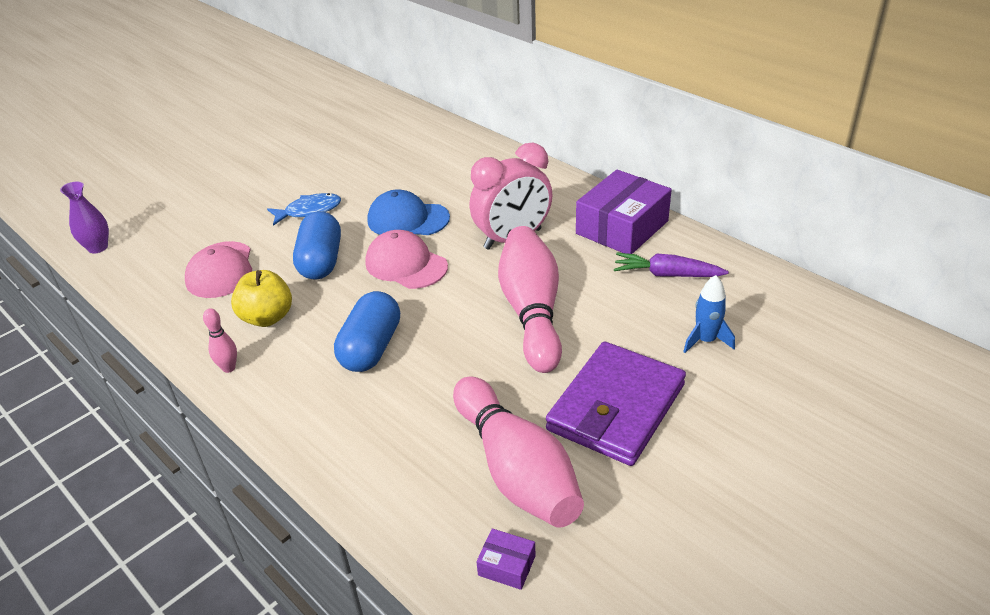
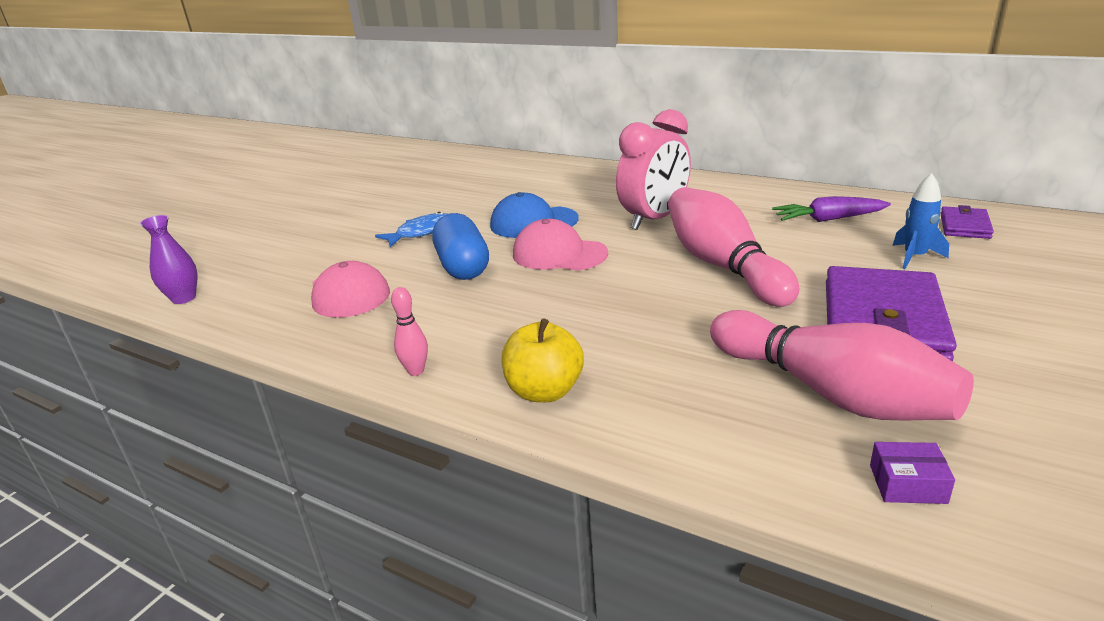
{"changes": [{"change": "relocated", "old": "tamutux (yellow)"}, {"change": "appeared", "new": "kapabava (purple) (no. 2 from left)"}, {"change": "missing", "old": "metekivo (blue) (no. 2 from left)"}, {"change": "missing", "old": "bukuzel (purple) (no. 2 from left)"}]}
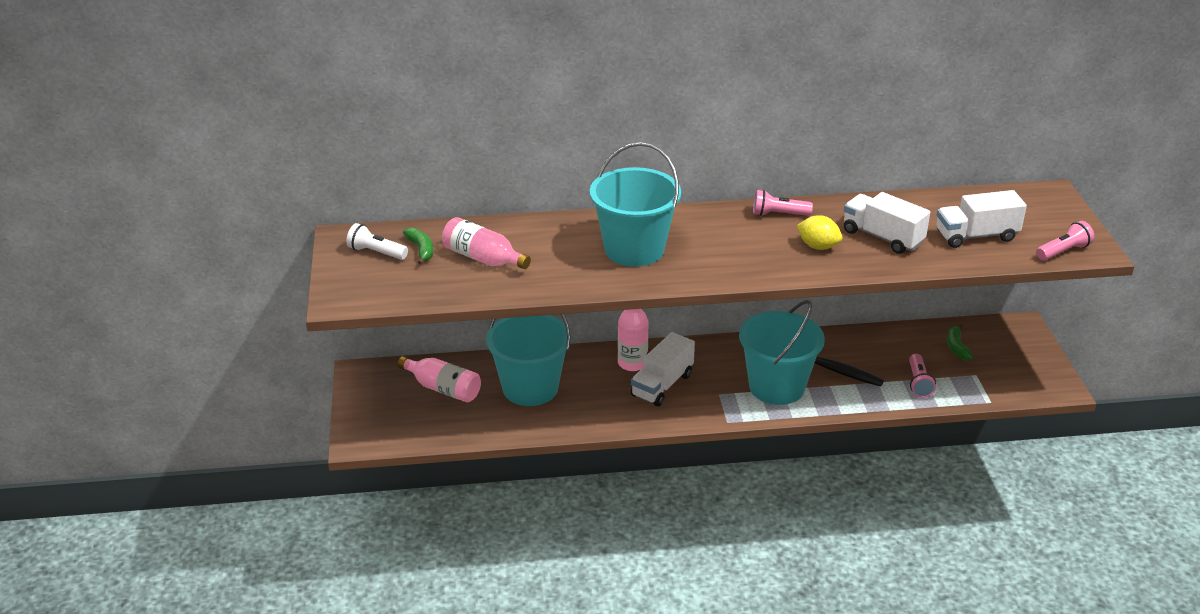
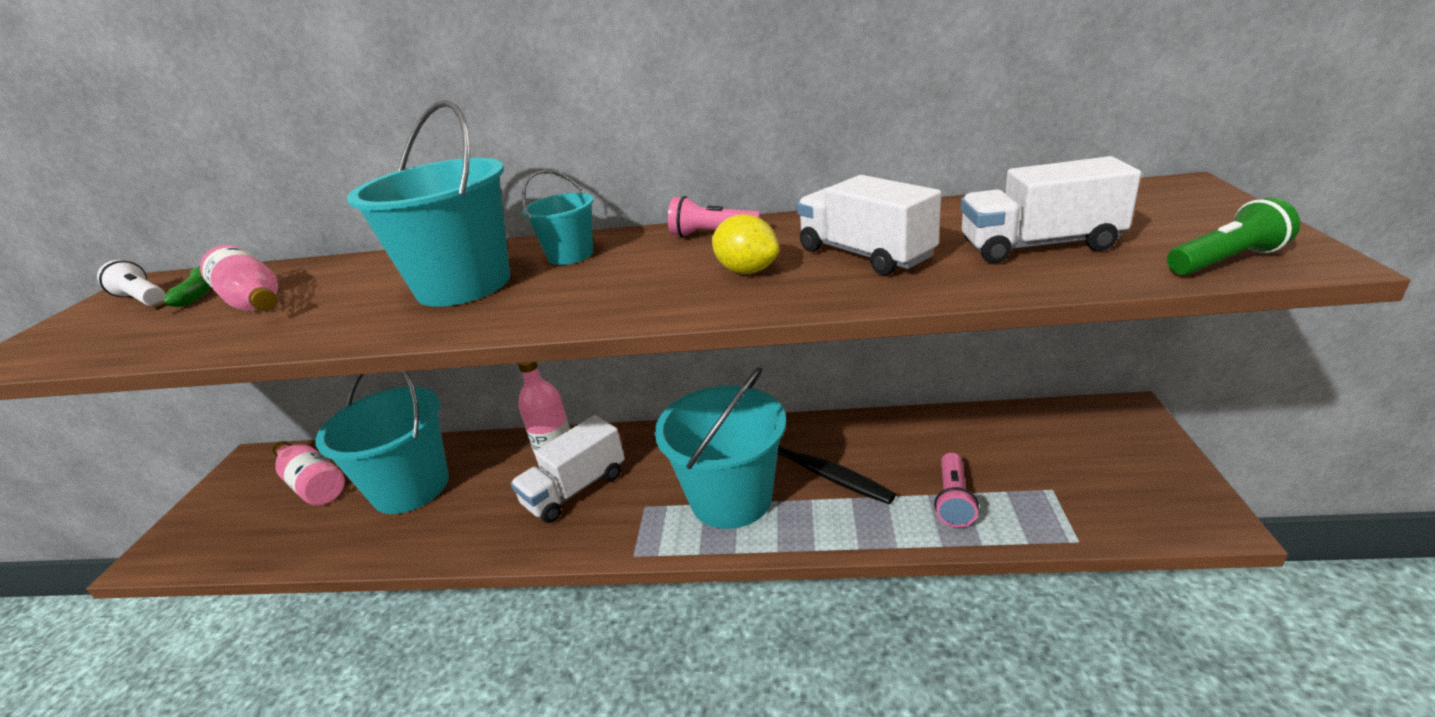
{"changes": [{"change": "appeared", "new": "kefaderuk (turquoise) (no. 3 from left)"}, {"change": "colour", "old": "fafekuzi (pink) (no. 3 from left)", "new": "fafekuzi (green)"}, {"change": "missing", "old": "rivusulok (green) (no. 2 from left)"}]}
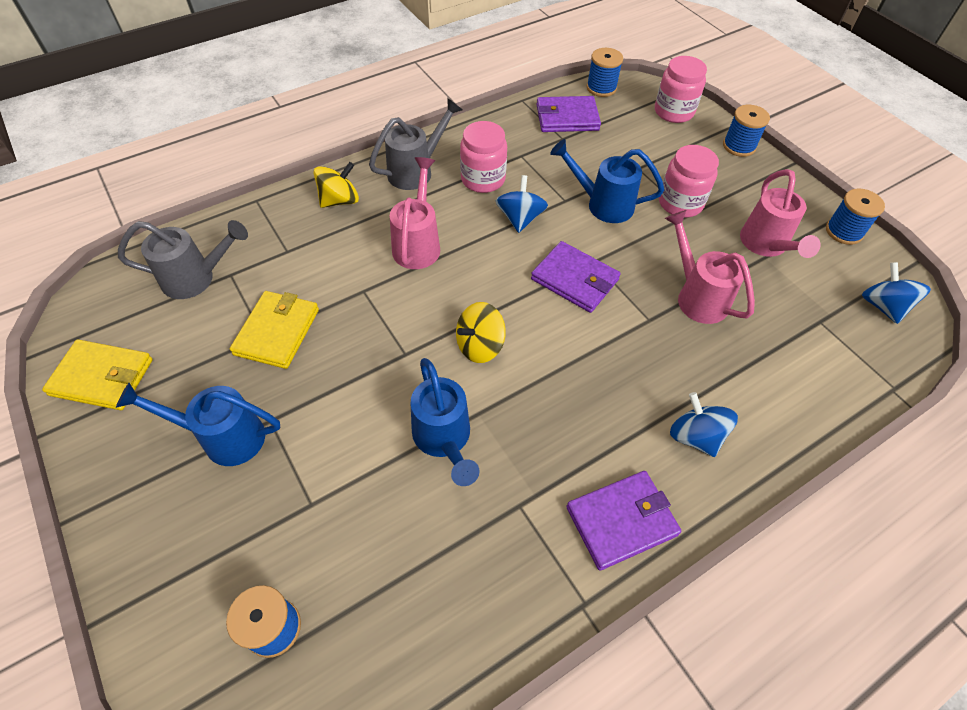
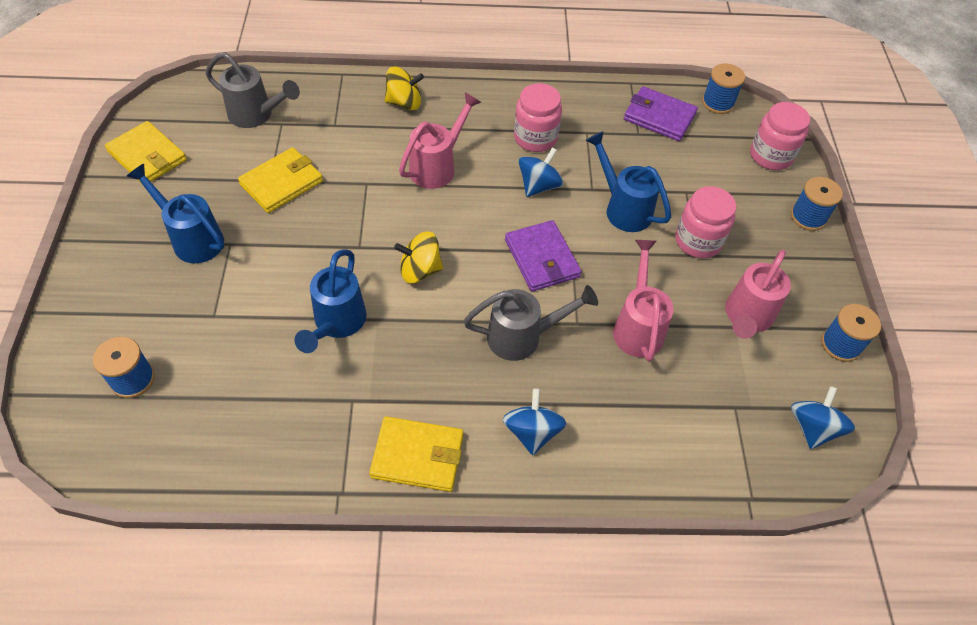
{"changes": [{"change": "colour", "old": "kapabava (purple) (no. 3 from left)", "new": "kapabava (yellow) (no. 3 from left)"}, {"change": "relocated", "old": "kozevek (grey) (no. 2 from left)"}]}
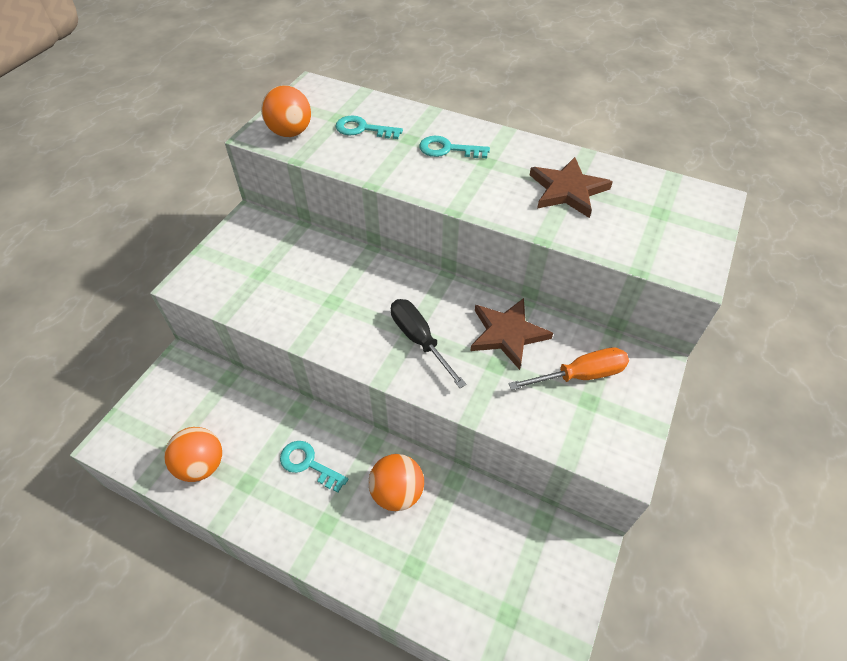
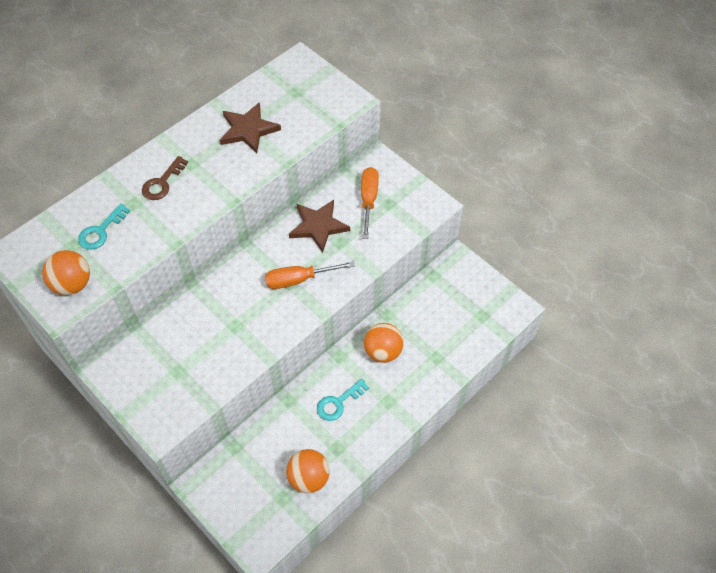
{"changes": [{"change": "colour", "old": "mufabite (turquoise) (no. 3 from left)", "new": "mufabite (brown)"}, {"change": "colour", "old": "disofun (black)", "new": "disofun (orange) (no. 1 from left)"}]}
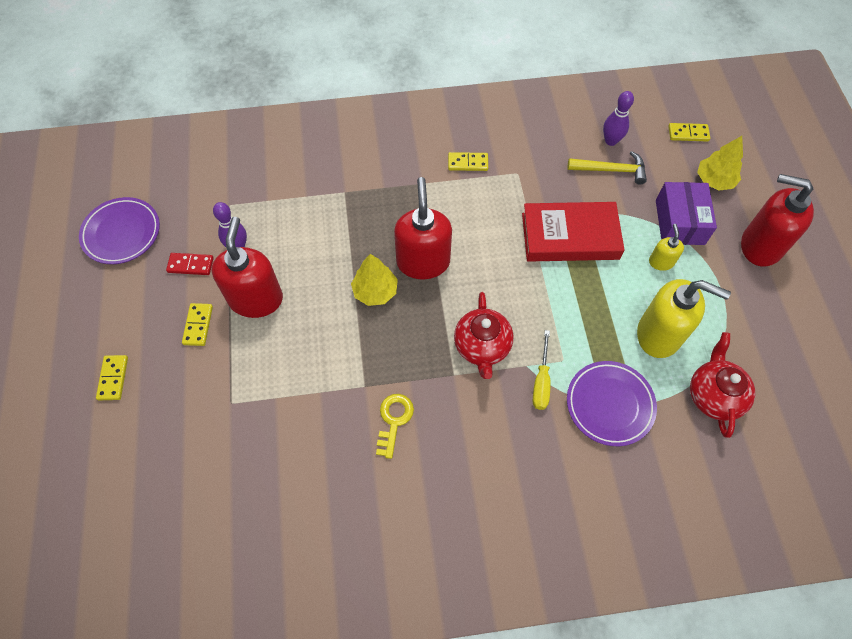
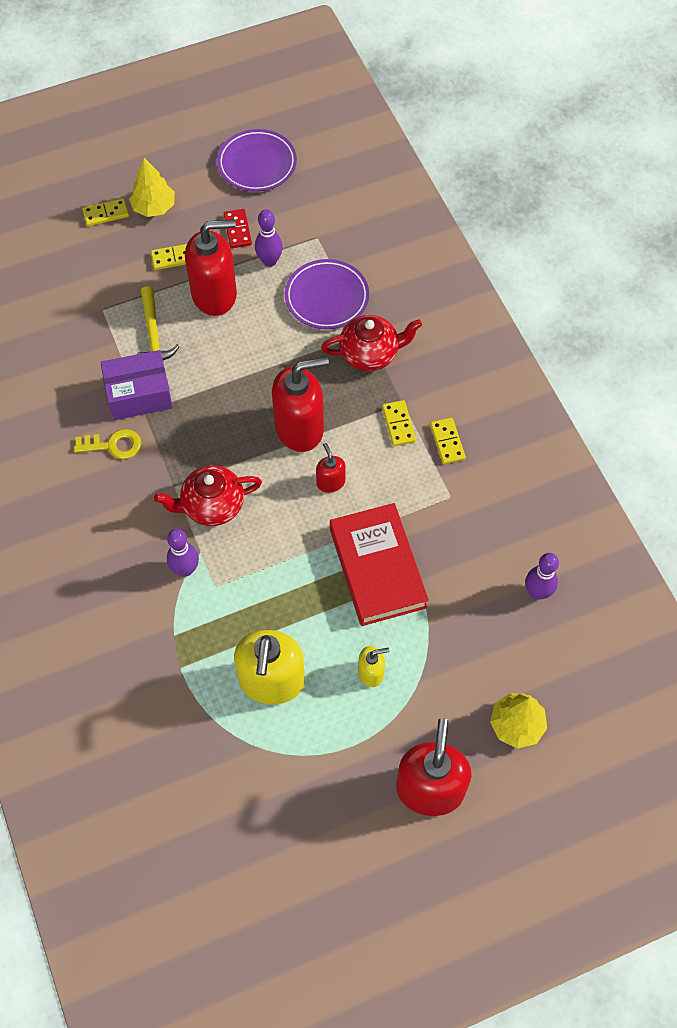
{"changes": [{"change": "relocated", "old": "bukuzel (purple)"}, {"change": "relocated", "old": "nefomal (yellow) (no. 1 from left)"}, {"change": "relocated", "old": "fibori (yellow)"}, {"change": "exchanged", "old": "disofun (yellow)", "new": "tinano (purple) (no. 1 from left)"}, {"change": "relocated", "old": "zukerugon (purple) (no. 2 from left)"}, {"change": "appeared", "new": "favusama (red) (no. 3 from left)"}, {"change": "relocated", "old": "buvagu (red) (no. 2 from left)"}, {"change": "relocated", "old": "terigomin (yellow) (no. 4 from left in the first image)", "new": "terigomin (yellow) (no. 3 from left)"}]}
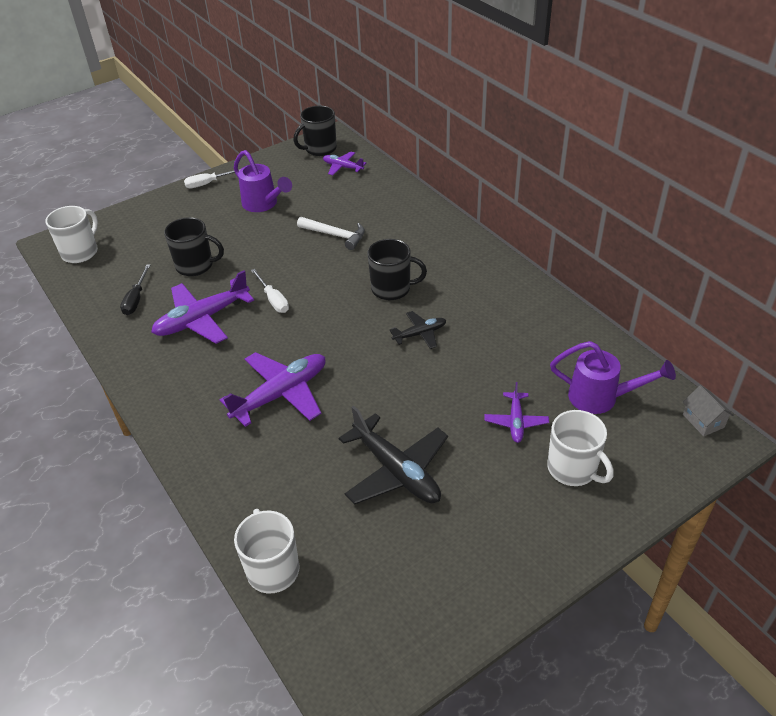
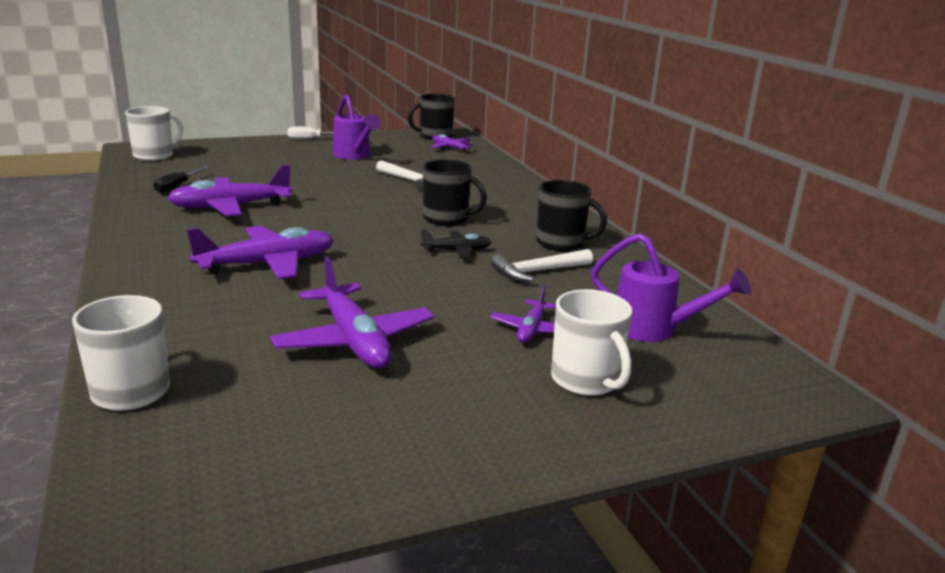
{"changes": [{"change": "colour", "old": "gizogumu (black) (no. 1 from left)", "new": "gizogumu (purple) (no. 3 from left)"}, {"change": "appeared", "new": "fibori (white) (no. 2 from left)"}, {"change": "relocated", "old": "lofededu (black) (no. 1 from left in the first image)", "new": "lofededu (black) (no. 3 from left)"}, {"change": "missing", "old": "disofun (white) (no. 2 from left)"}, {"change": "missing", "old": "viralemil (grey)"}]}
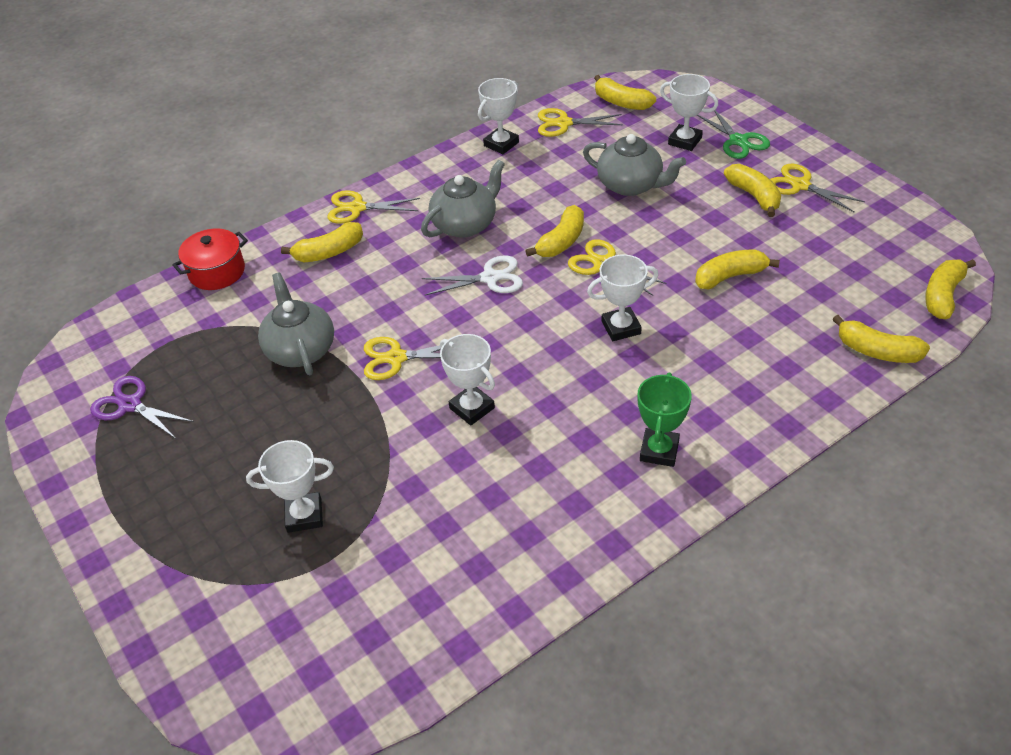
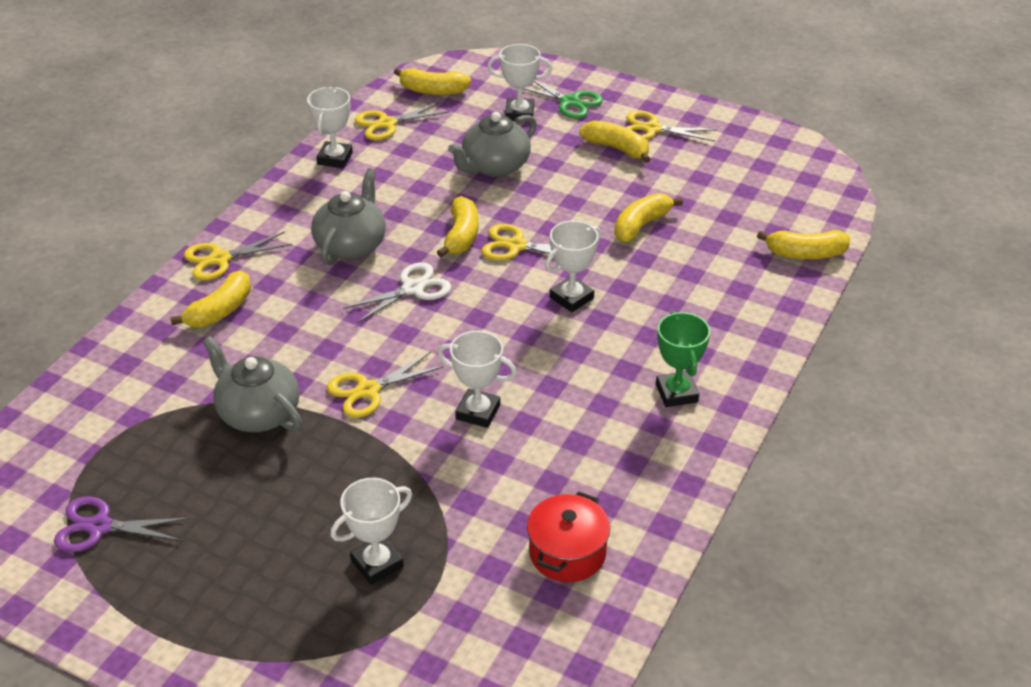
{"changes": [{"change": "spun", "old": "buvagu (grey) (no. 3 from left)", "degrees": 135}, {"change": "relocated", "old": "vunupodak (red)"}, {"change": "missing", "old": "rivusulok (yellow) (no. 7 from left)"}]}
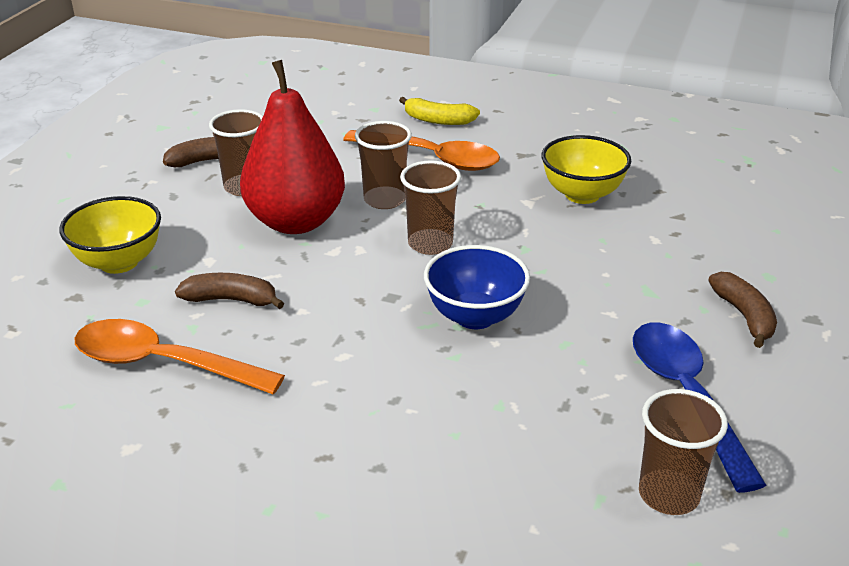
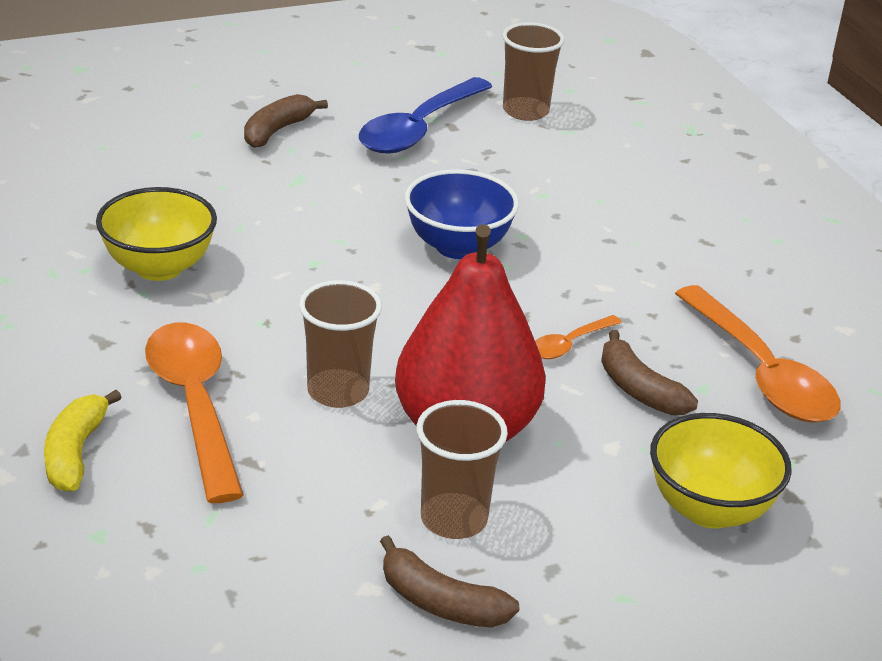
{"changes": [{"change": "spun", "old": "rivusulok (yellow)", "degrees": -150}, {"change": "appeared", "new": "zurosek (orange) (no. 2 from left)"}, {"change": "missing", "old": "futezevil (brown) (no. 3 from left)"}]}
